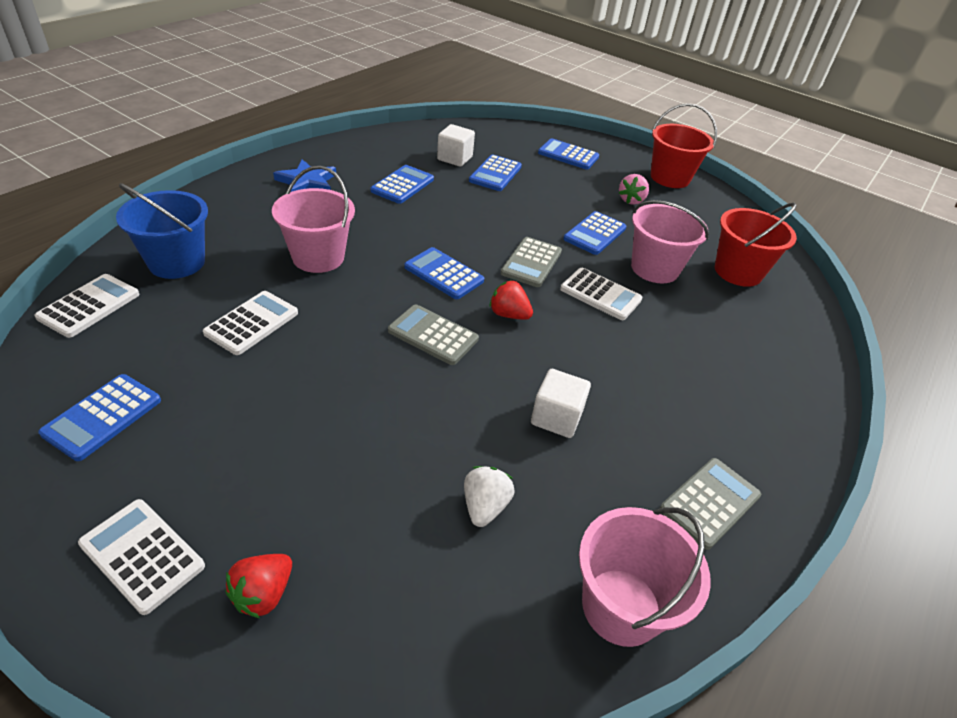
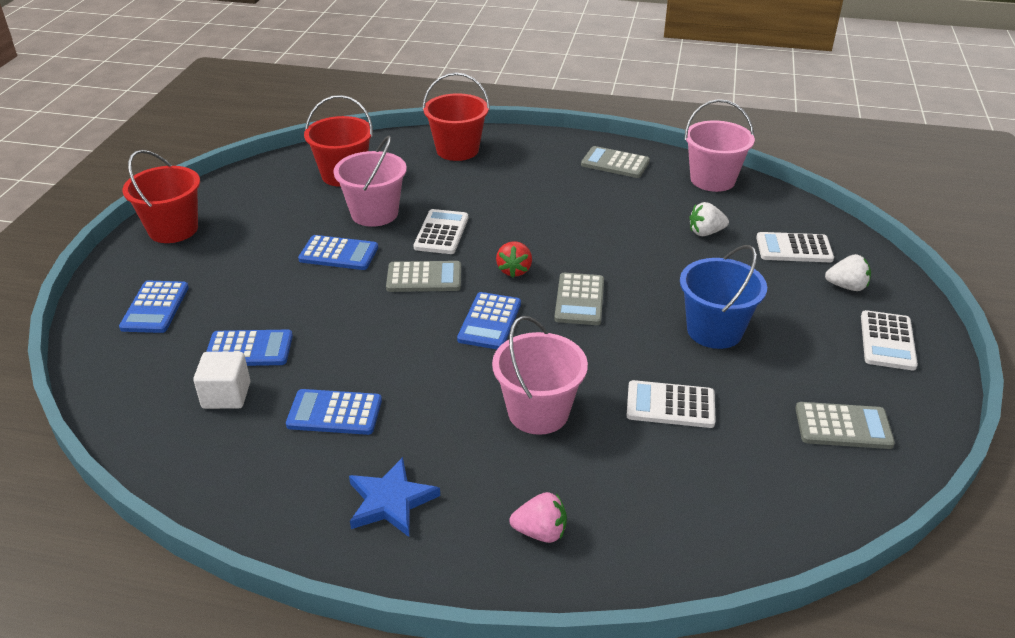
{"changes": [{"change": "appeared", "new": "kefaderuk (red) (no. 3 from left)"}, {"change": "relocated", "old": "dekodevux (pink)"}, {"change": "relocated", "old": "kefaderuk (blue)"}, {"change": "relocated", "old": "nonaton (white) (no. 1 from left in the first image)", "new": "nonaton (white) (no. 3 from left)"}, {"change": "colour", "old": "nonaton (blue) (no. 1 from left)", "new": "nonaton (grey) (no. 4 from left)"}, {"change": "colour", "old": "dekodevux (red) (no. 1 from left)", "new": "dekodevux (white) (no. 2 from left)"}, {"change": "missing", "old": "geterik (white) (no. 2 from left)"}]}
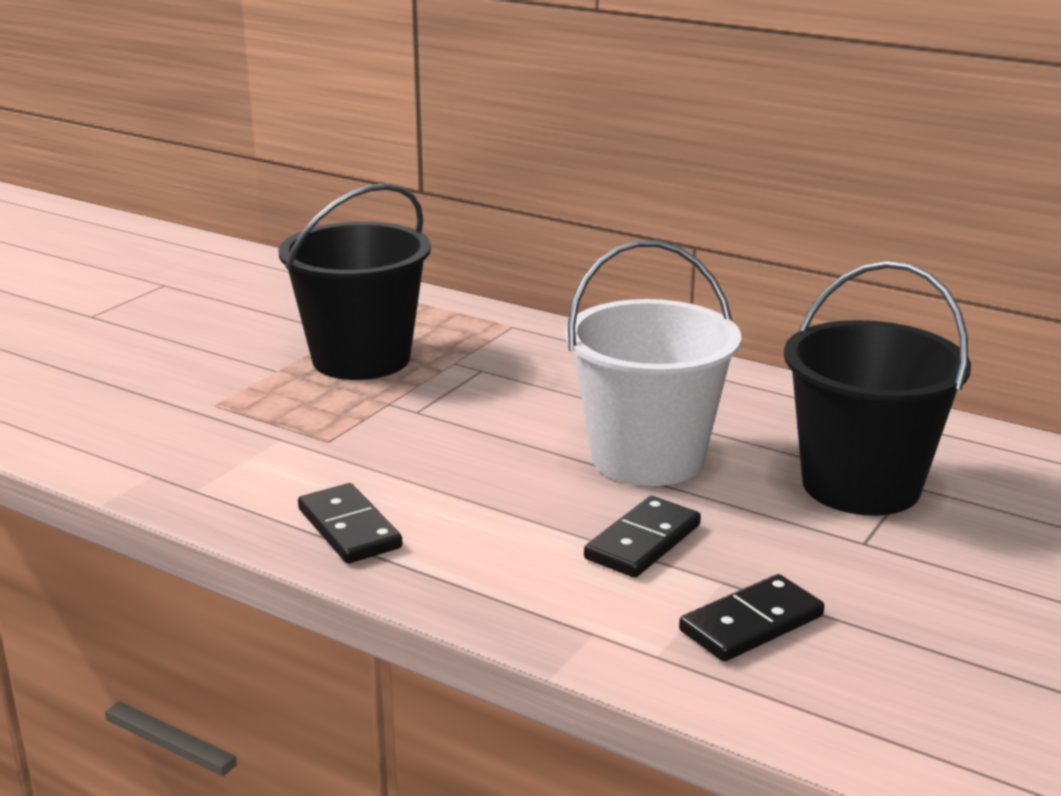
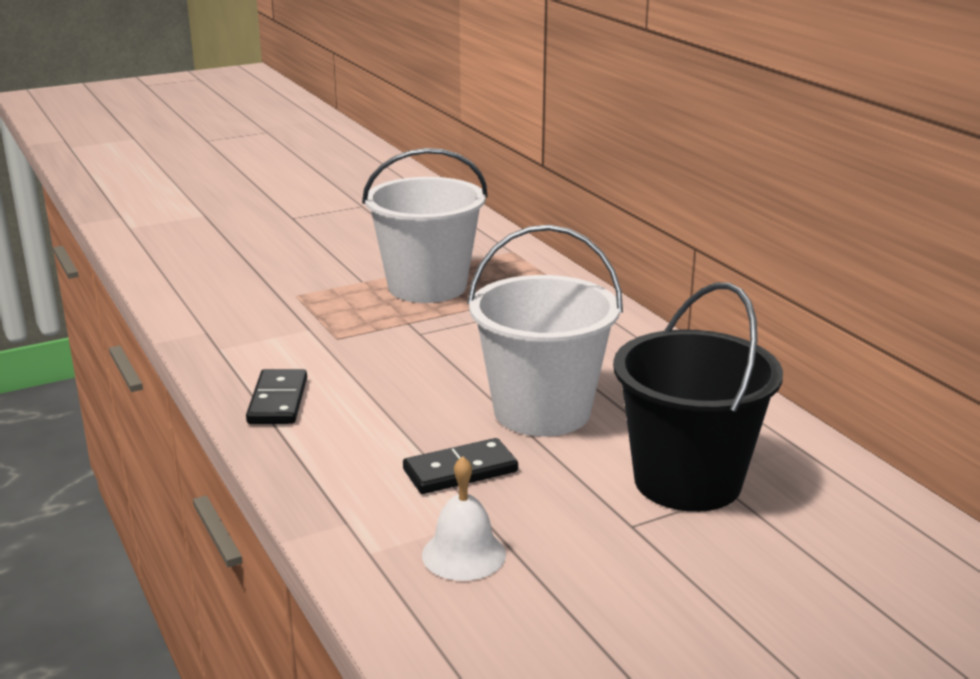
{"changes": [{"change": "colour", "old": "kefaderuk (black) (no. 1 from left)", "new": "kefaderuk (white) (no. 1 from left)"}, {"change": "exchanged", "old": "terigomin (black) (no. 3 from left)", "new": "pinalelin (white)"}]}
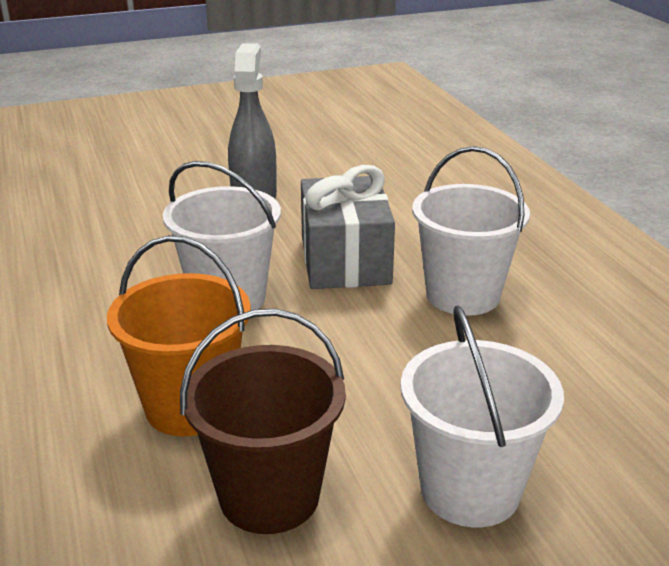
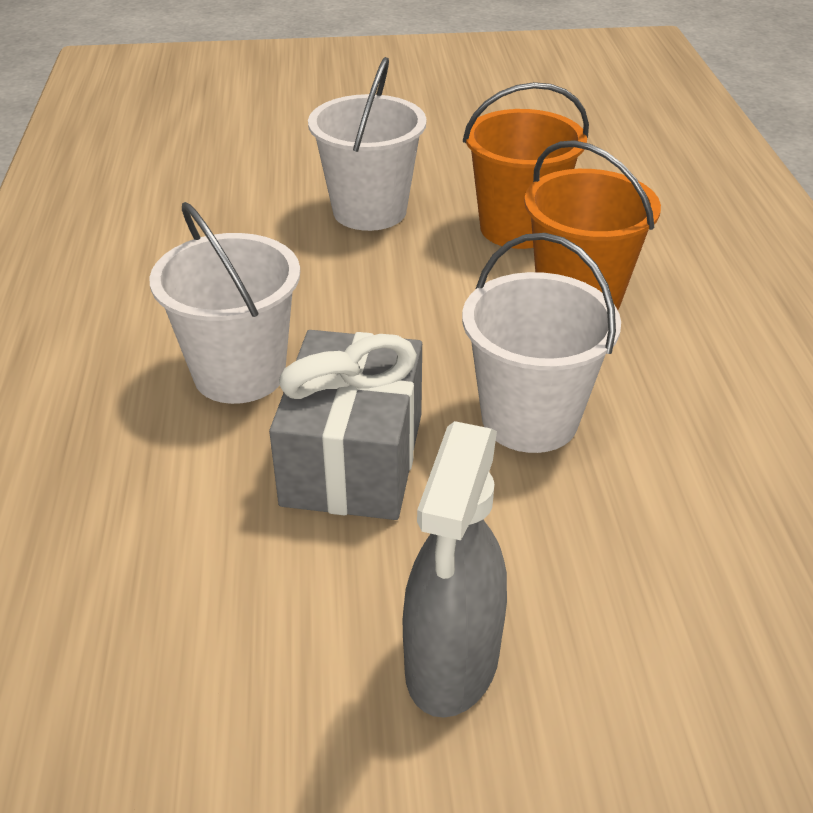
{"changes": [{"change": "colour", "old": "kefaderuk (brown)", "new": "kefaderuk (orange) (no. 1 from left)"}]}
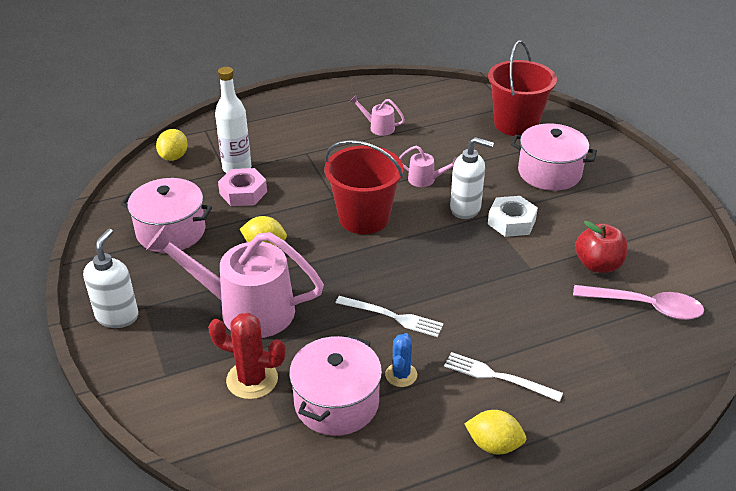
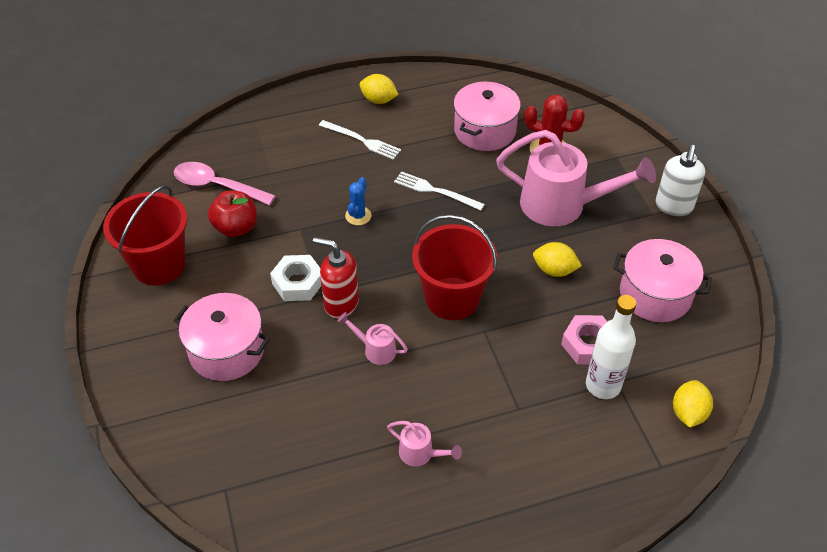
{"changes": [{"change": "relocated", "old": "kefaderuk (red) (no. 2 from left in the first image)", "new": "kefaderuk (red) (no. 1 from left)"}, {"change": "colour", "old": "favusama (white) (no. 2 from left)", "new": "favusama (red)"}, {"change": "relocated", "old": "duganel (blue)"}]}
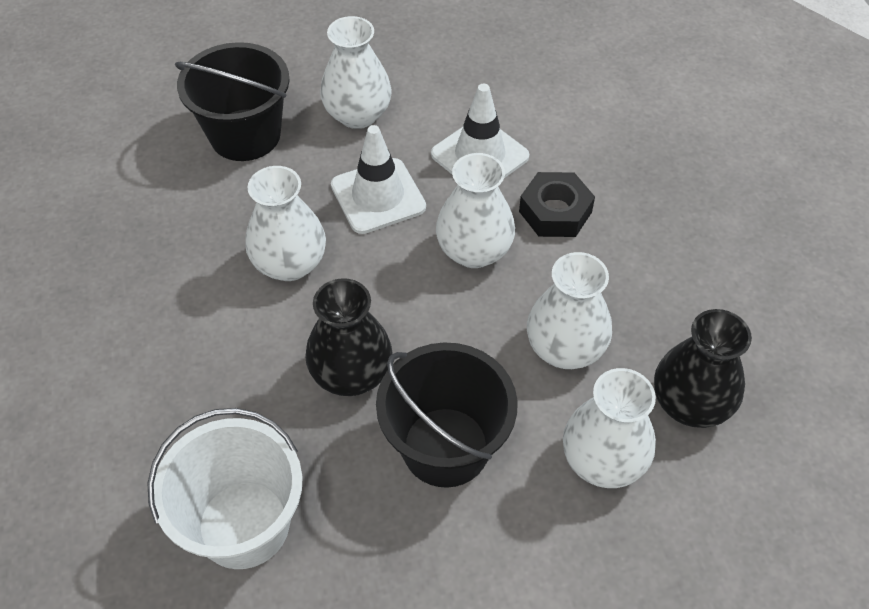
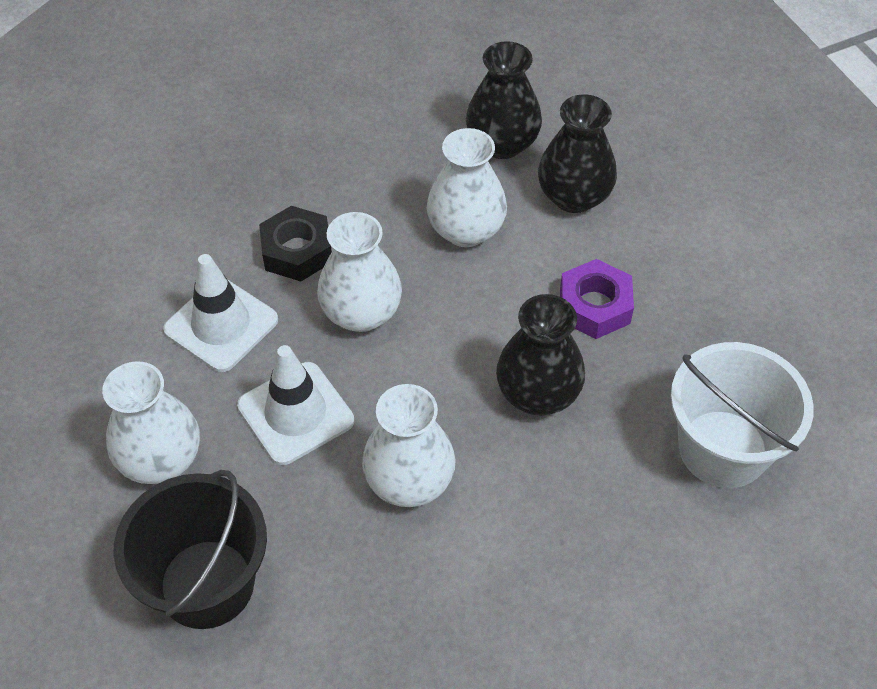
{"changes": [{"change": "colour", "old": "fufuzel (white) (no. 5 from left)", "new": "fufuzel (black) (no. 3 from left)"}, {"change": "exchanged", "old": "kefaderuk (black) (no. 2 from left)", "new": "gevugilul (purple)"}]}
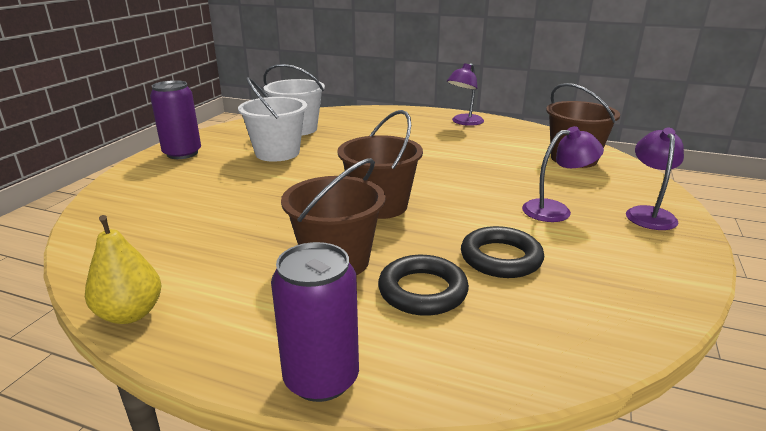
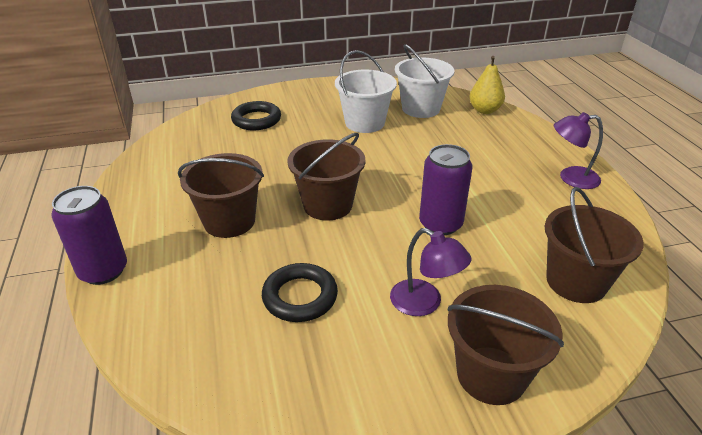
{"changes": [{"change": "relocated", "old": "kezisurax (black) (no. 1 from left)"}, {"change": "relocated", "old": "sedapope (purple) (no. 1 from left in the first image)", "new": "sedapope (purple) (no. 2 from left)"}, {"change": "exchanged", "old": "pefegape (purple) (no. 3 from left)", "new": "kefaderuk (brown) (no. 3 from left)"}, {"change": "relocated", "old": "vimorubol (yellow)"}]}
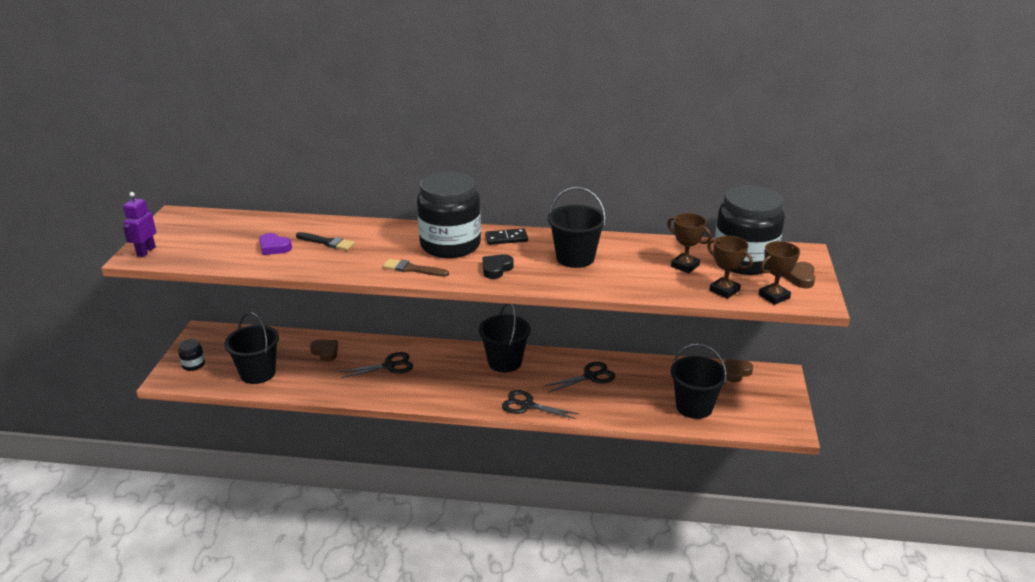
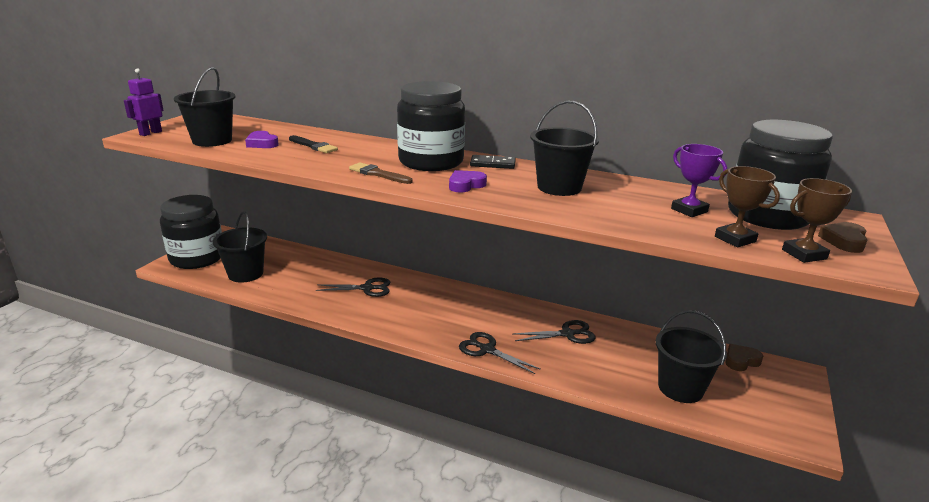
{"changes": [{"change": "size", "old": "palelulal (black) (no. 1 from left)", "factor": 2.49}, {"change": "relocated", "old": "kefaderuk (black) (no. 2 from left in the first image)", "new": "kefaderuk (black) (no. 1 from left)"}, {"change": "colour", "old": "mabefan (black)", "new": "mabefan (purple) (no. 2 from left)"}, {"change": "colour", "old": "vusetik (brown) (no. 1 from left)", "new": "vusetik (purple)"}, {"change": "missing", "old": "mabefan (brown) (no. 1 from left)"}]}
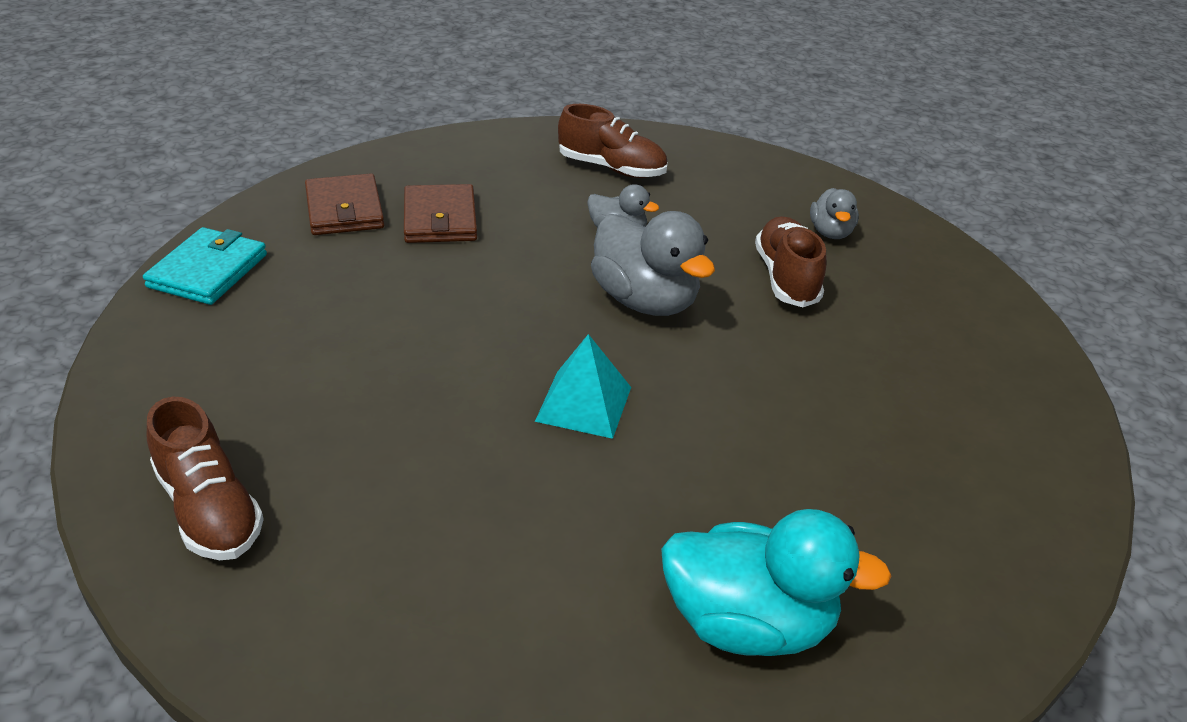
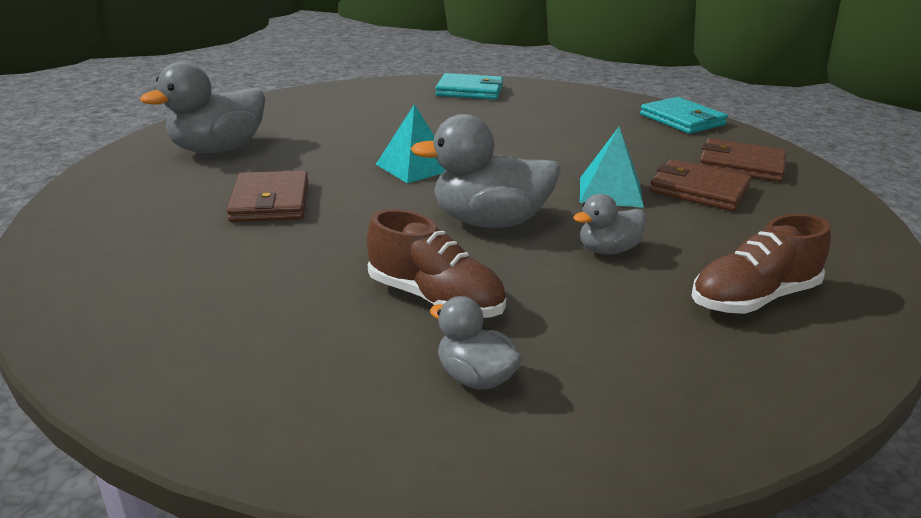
{"changes": [{"change": "colour", "old": "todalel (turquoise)", "new": "todalel (grey) (no. 1 from left)"}, {"change": "appeared", "new": "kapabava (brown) (no. 1 from left)"}, {"change": "exchanged", "old": "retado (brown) (no. 1 from left)", "new": "kapabava (turquoise) (no. 1 from left)"}, {"change": "appeared", "new": "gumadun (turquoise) (no. 2 from left)"}]}
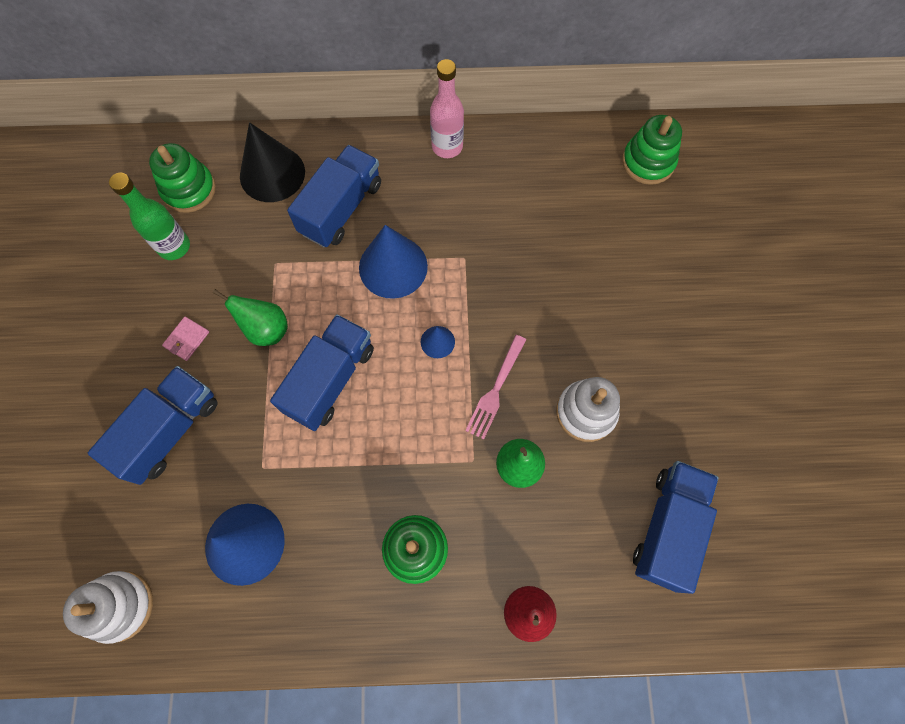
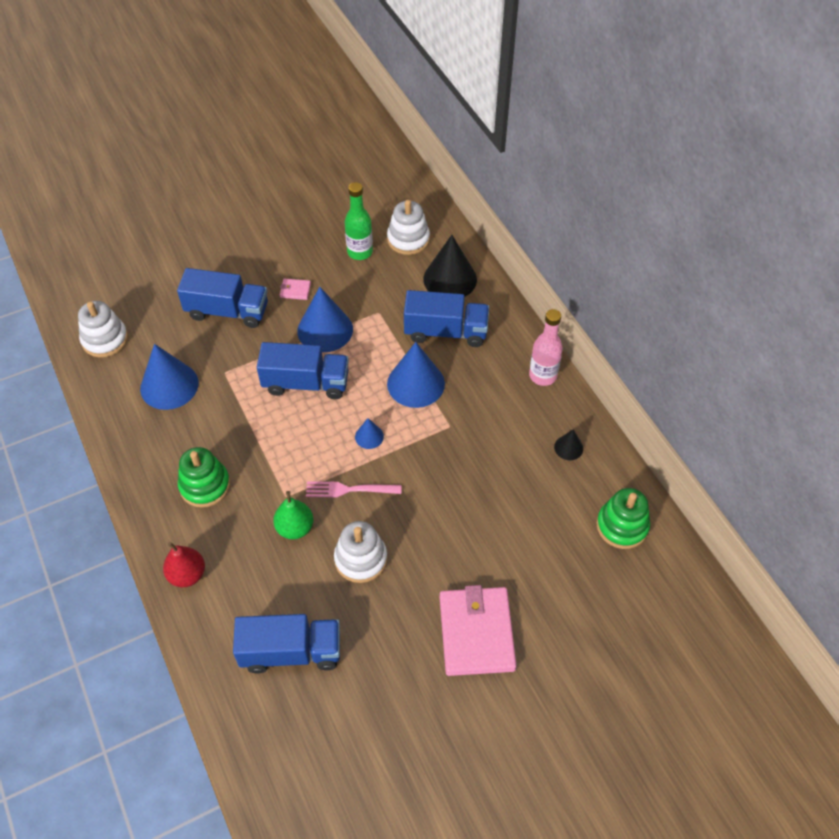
{"changes": [{"change": "exchanged", "old": "vimorubol (green) (no. 1 from left)", "new": "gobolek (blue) (no. 2 from left)"}, {"change": "colour", "old": "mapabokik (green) (no. 1 from left)", "new": "mapabokik (white) (no. 3 from left)"}, {"change": "appeared", "new": "kapabava (pink) (no. 2 from left)"}, {"change": "appeared", "new": "gobolek (black) (no. 2 from left)"}]}
